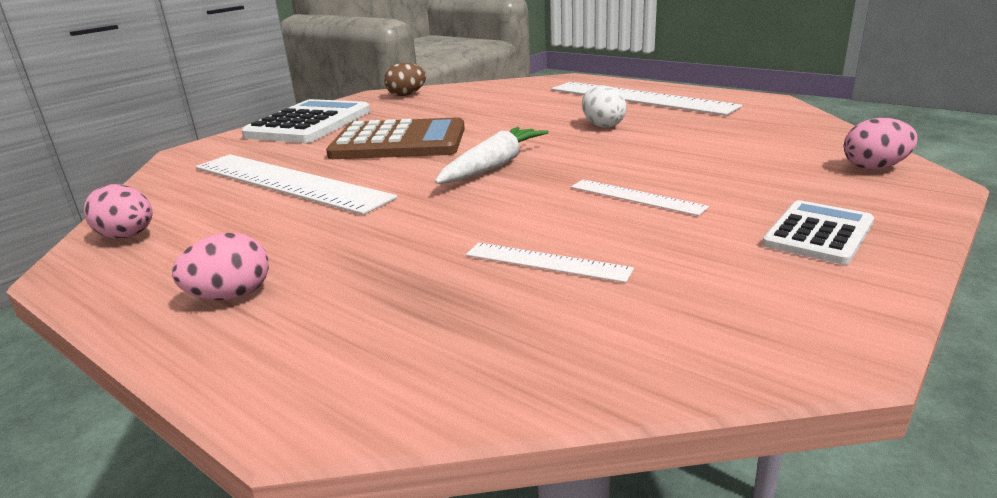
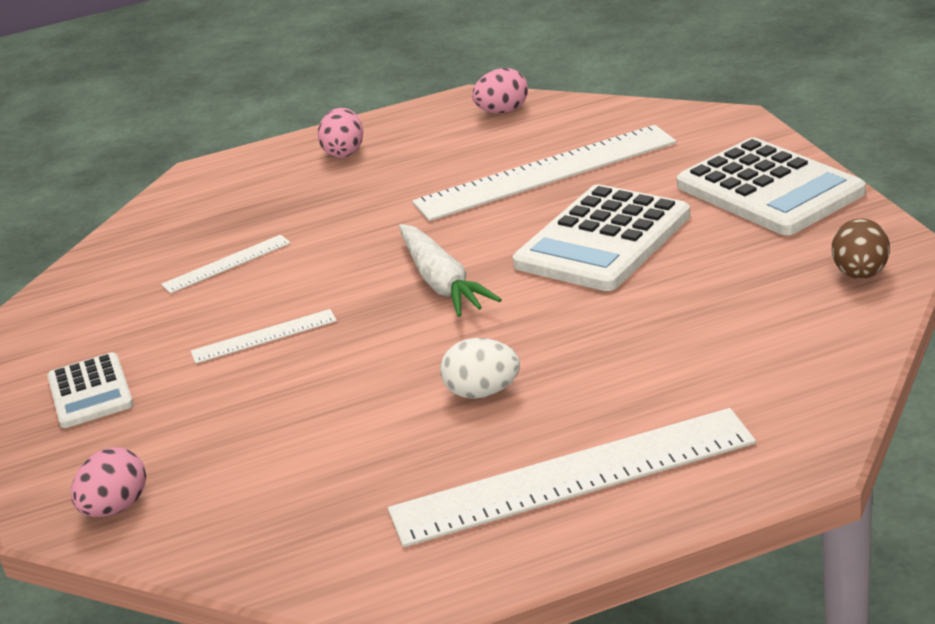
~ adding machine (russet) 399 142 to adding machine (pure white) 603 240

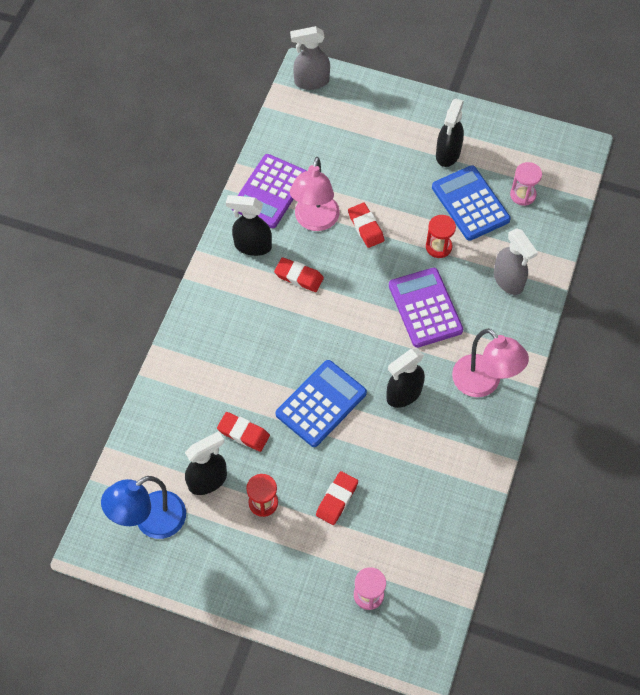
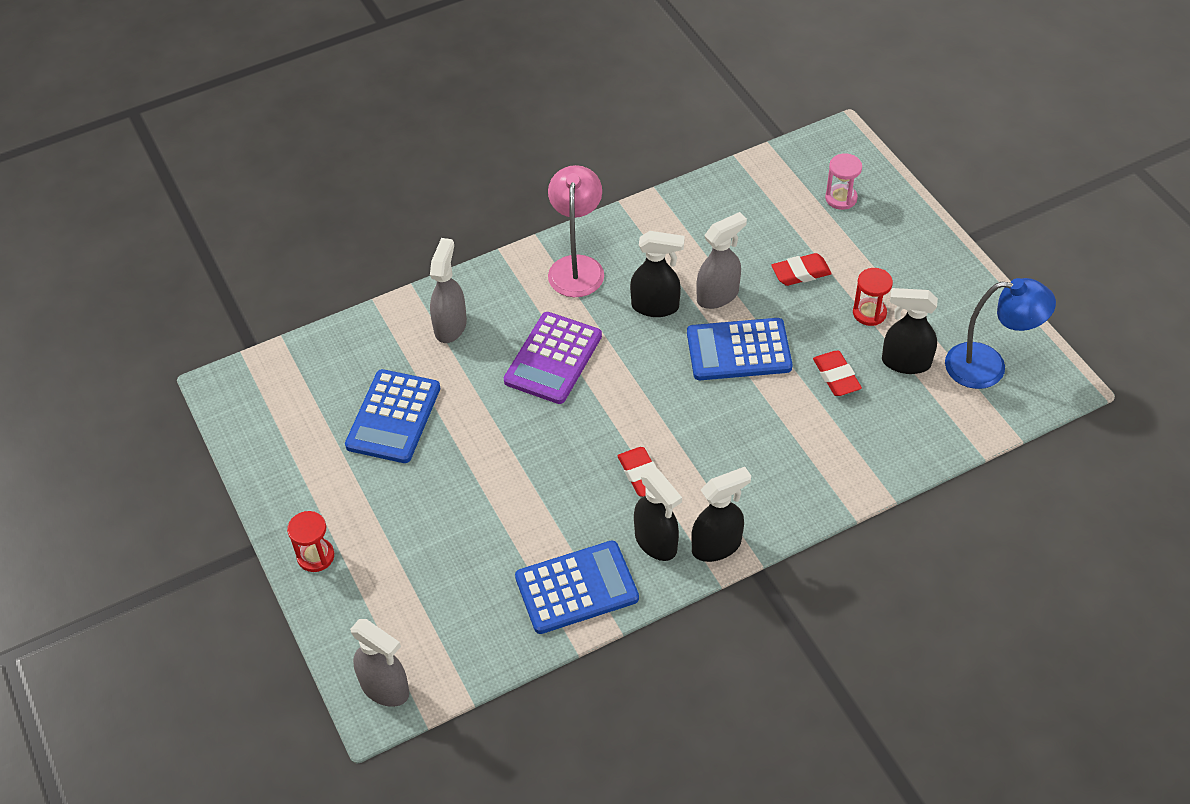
- reading lamp (rose-pink) 315 221
- gum eraser (crimson) 365 227
- hourglass (rose-pink) 523 195
+ sprayer (ash-grey) 718 296
~ hourglass (crimson) 438 247 to 315 556
~ sprayer (black) 447 154 to 717 546
~ adding machine (royal purple) 270 192 to adding machine (cobalt) 576 588

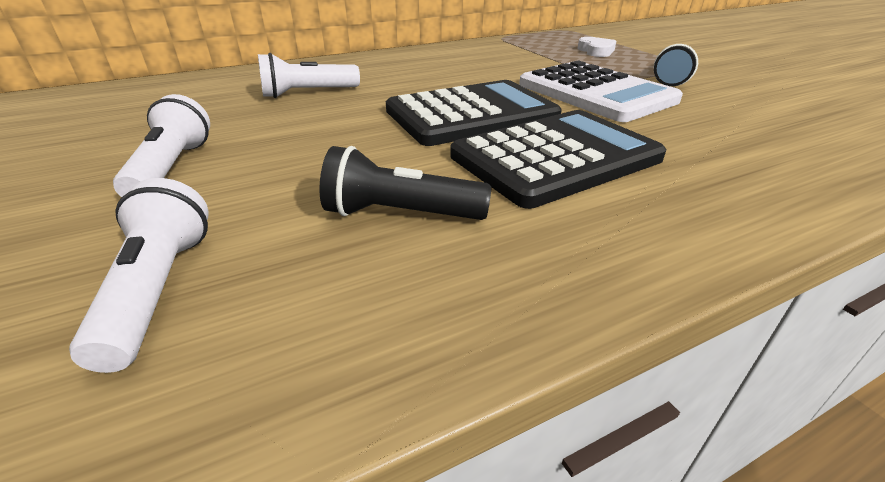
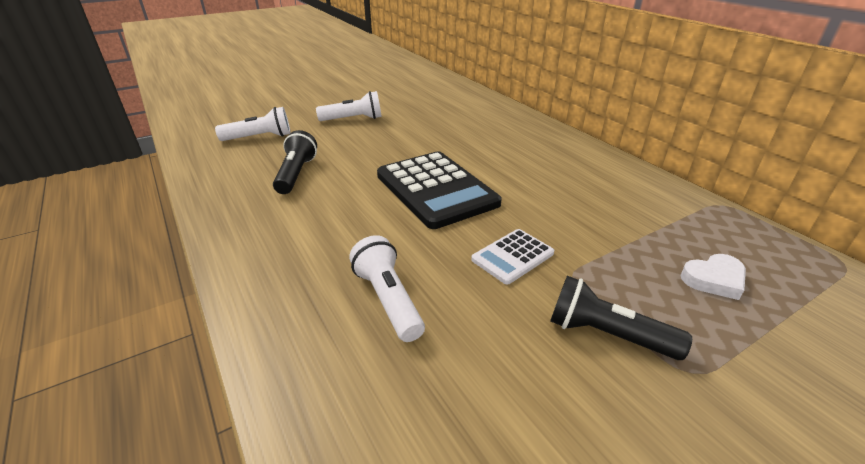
- adding machine (black) 555 157
~ flashlight (pure white) 307 93 to 388 299
~ adding machine (pure white) 595 93 = 512 256 x0.51

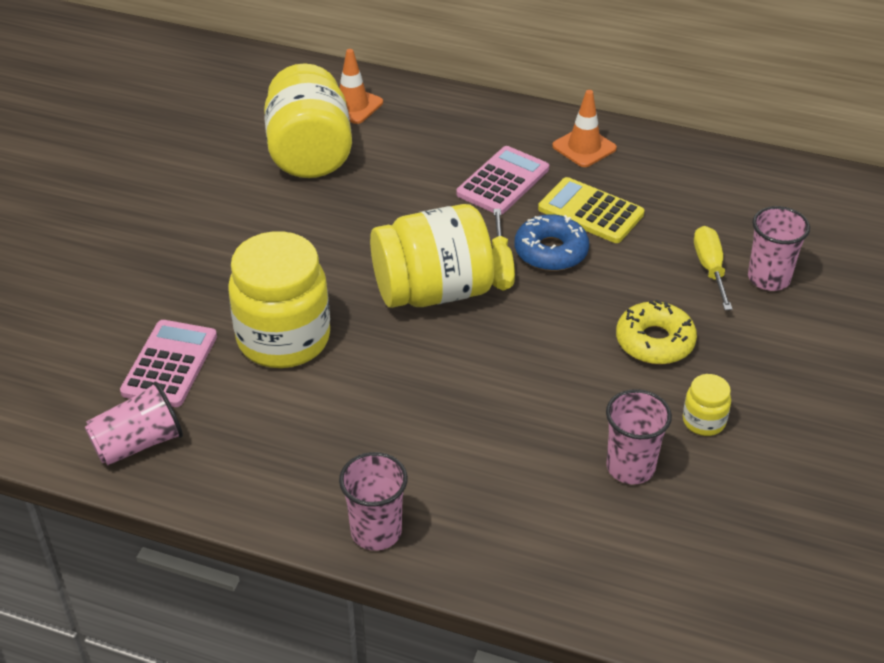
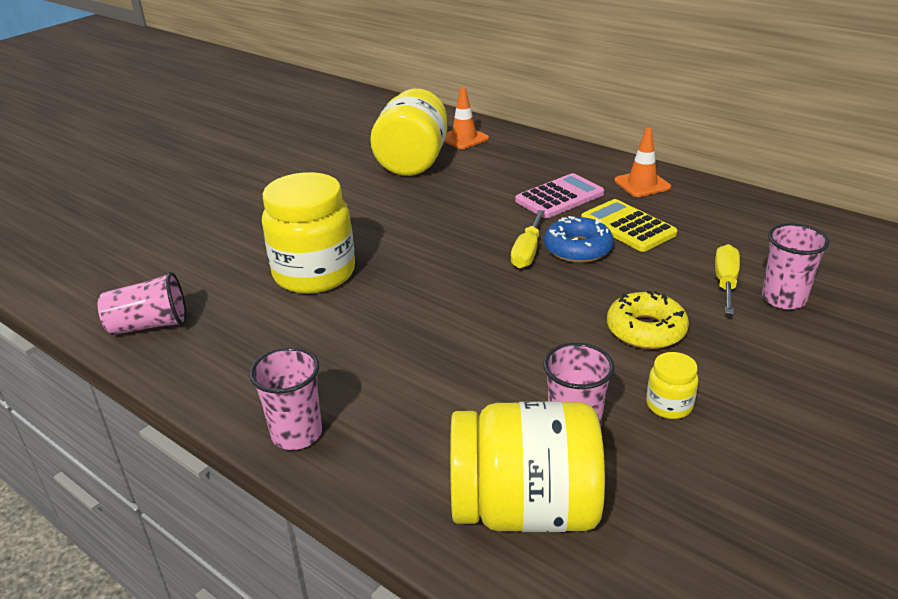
- adding machine (rose-pink) 170 364
~ jam jar (bright yellow) 433 291 to 525 509

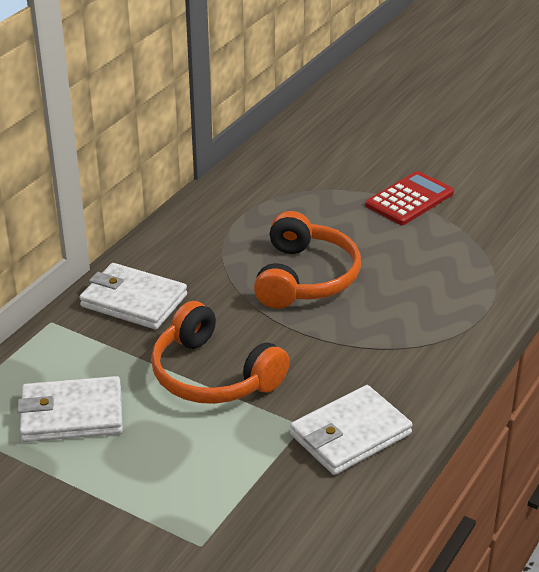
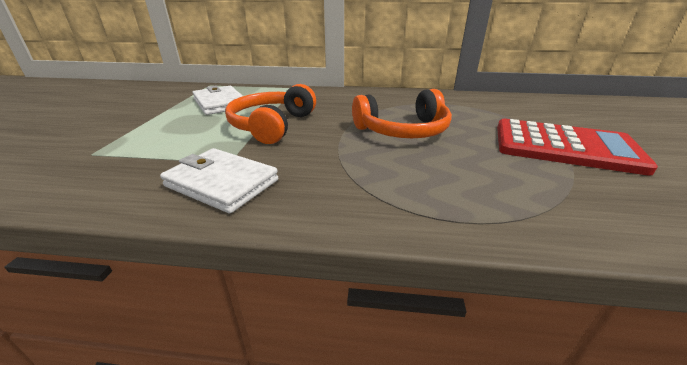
- wallet (pure white) 133 301
~ adding machine (crimson) 409 199 = 564 147 x1.58

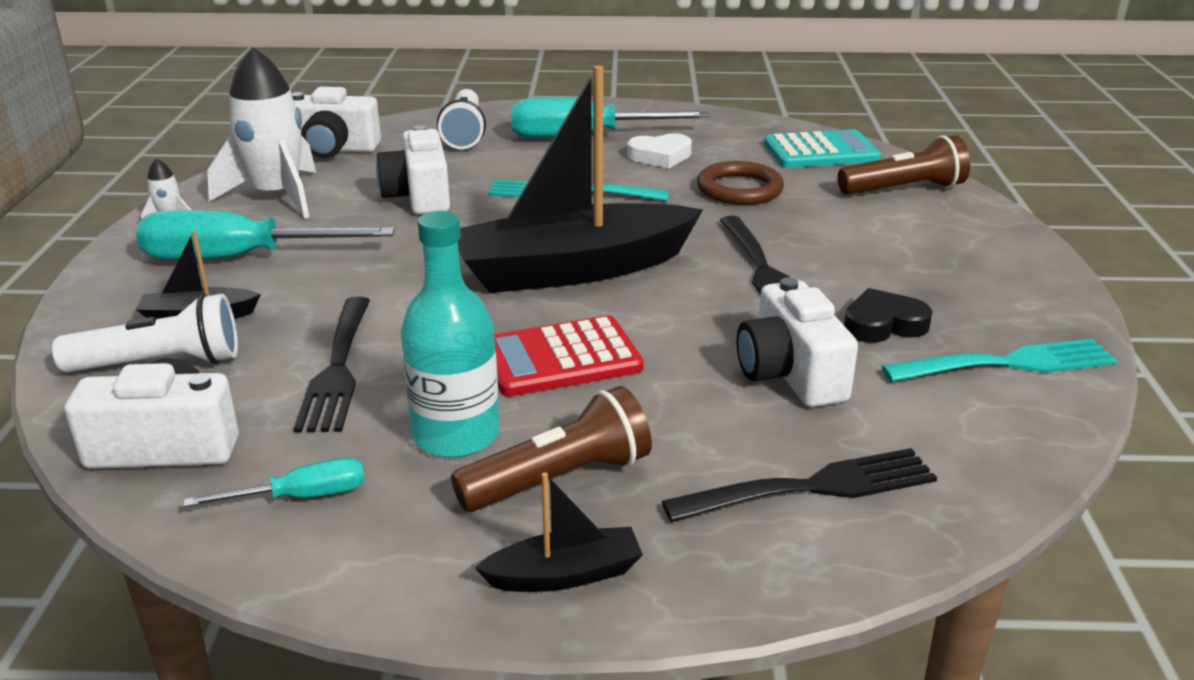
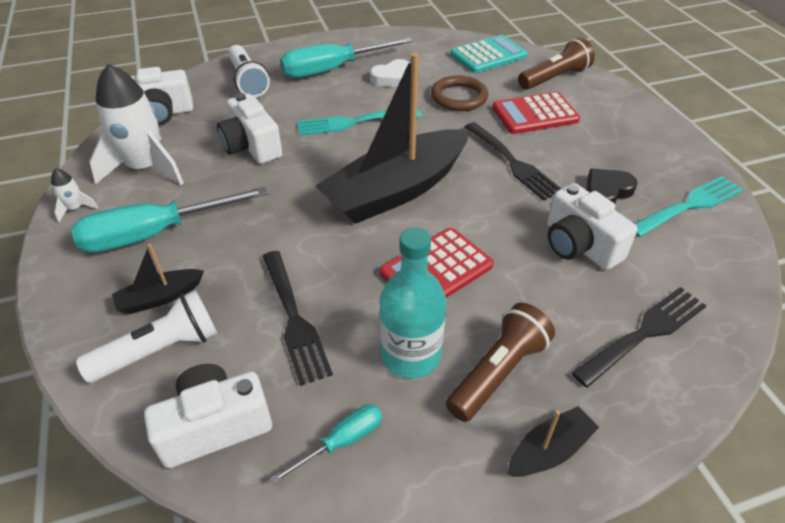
+ adding machine (crimson) 535 114

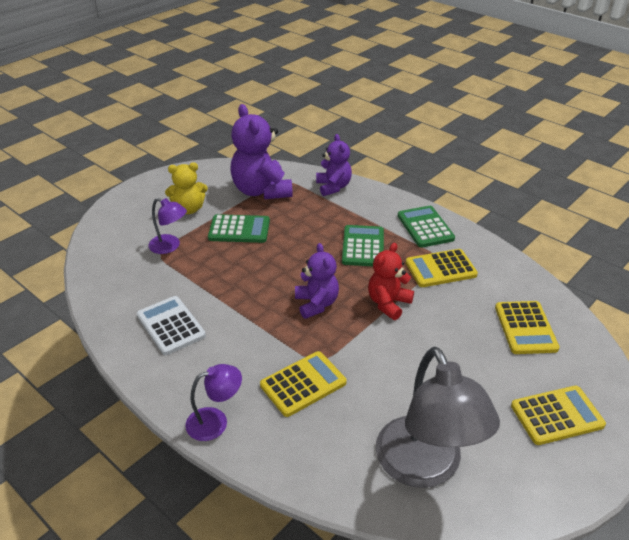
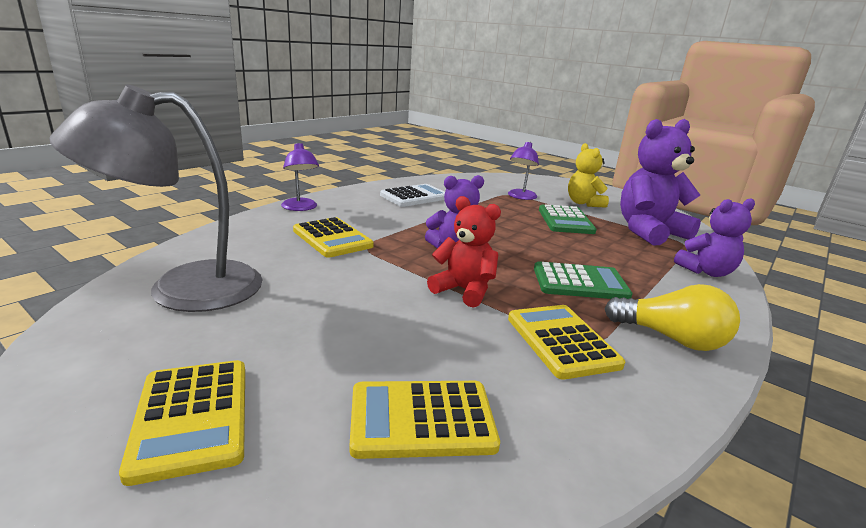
~ adding machine (emerald) 425 227 to lightbulb (bright yellow) 671 338

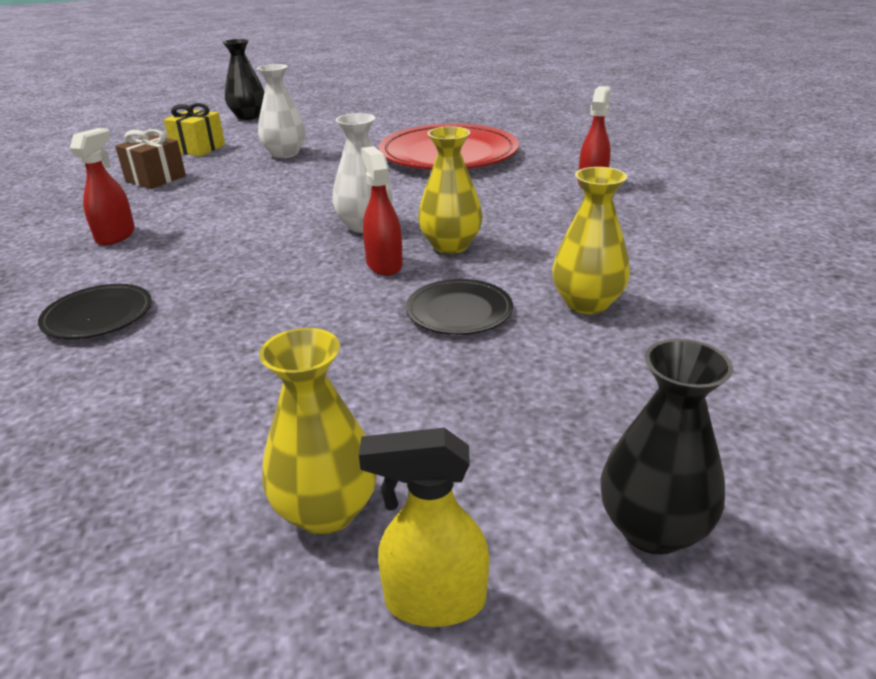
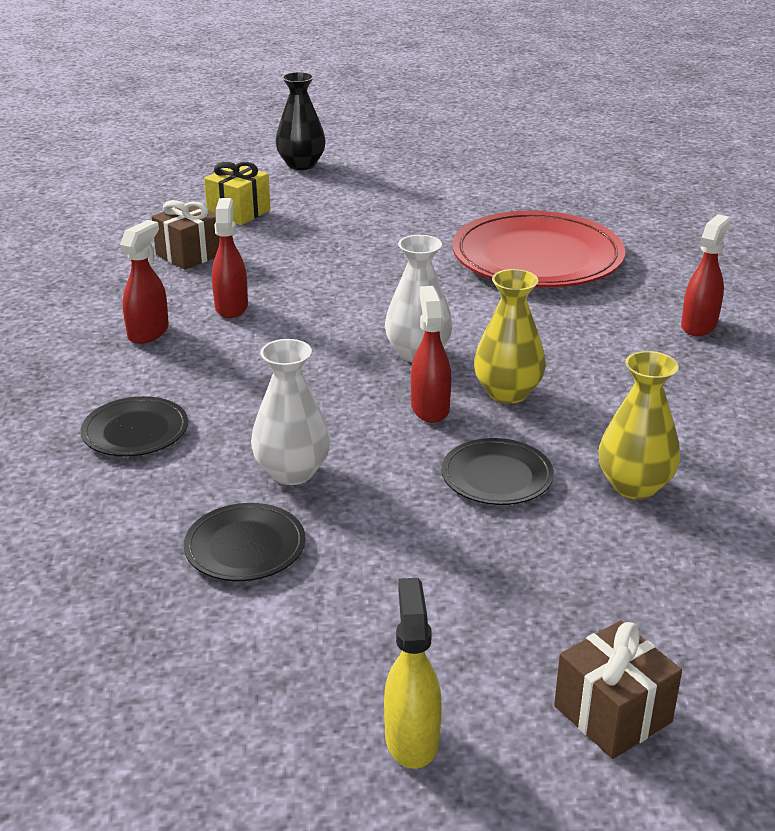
- flower vase (bright yellow) 326 511
+ flat dish (black) 245 547
+ sprayer (crimson) 231 307
~ flower vase (pure white) 285 154 to 292 472
~ flower vase (black) 652 529 to gift (russet) 612 714
~ sprayer (bright yellow) 434 601 = 411 738 75 degrees clockwise

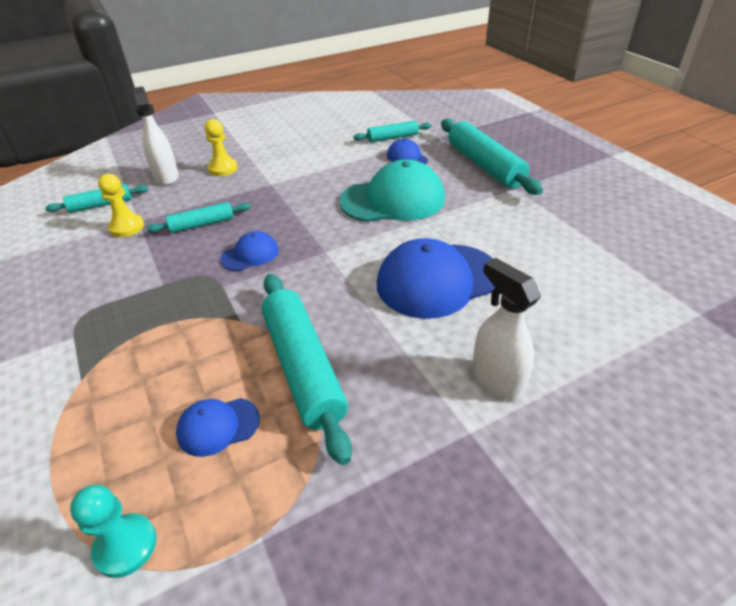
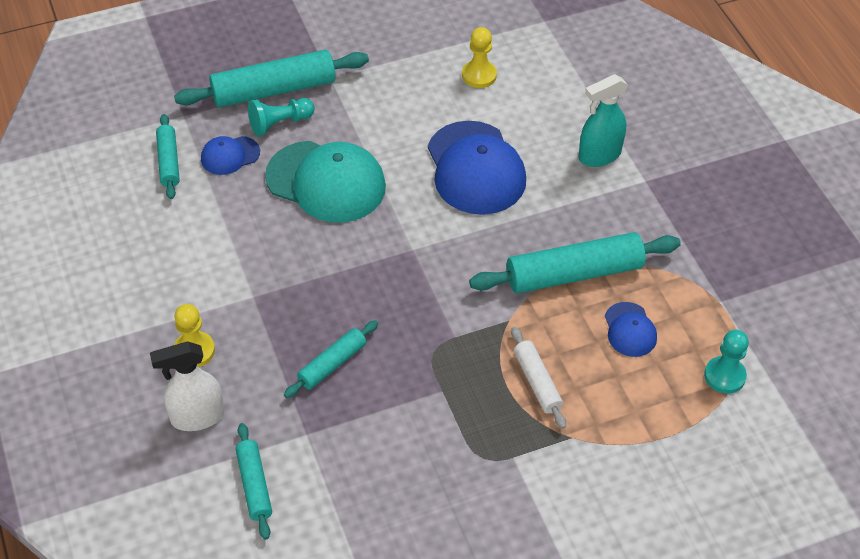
- cap (cobalt) 250 254
+ chess pawn (teal) 279 123
+ pastry roller (pure white) 537 382
~ chess pawn (bright yellow) 127 227 to 479 75
~ sprayer (pure white) 496 380 to sprayer (teal) 599 155
~ pastry roller (teal) 202 224 = 332 364 60 degrees clockwise
~ cap (teal) 393 200 = 326 182 120 degrees clockwise

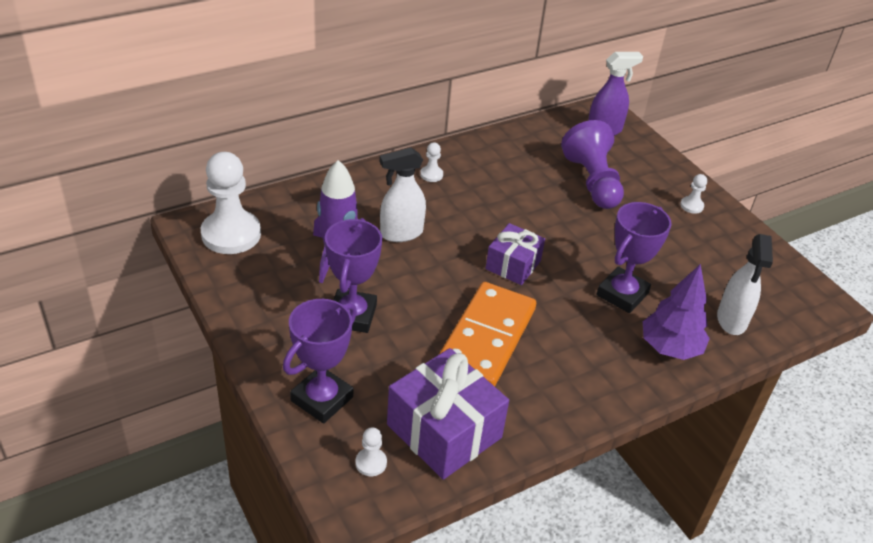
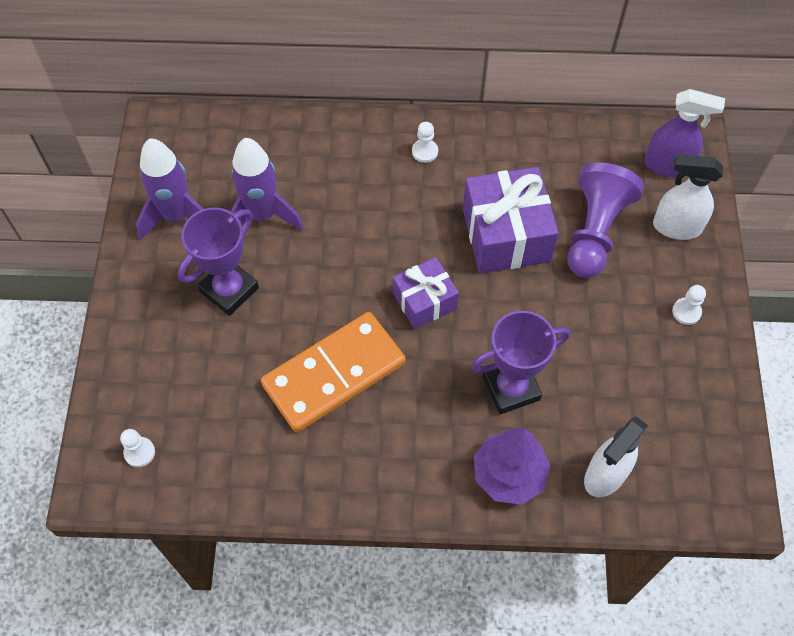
- chess pawn (pure white) 231 234
- prize cup (royal purple) 322 399
+ spaceship (royal purple) 177 216
~ sprayer (pure white) 401 233 to 676 227
~ gift (royal purple) 444 431 to 506 235

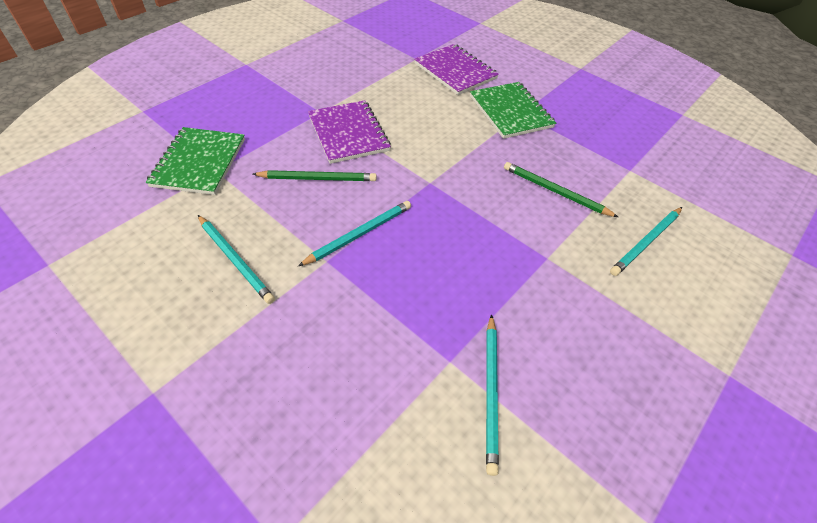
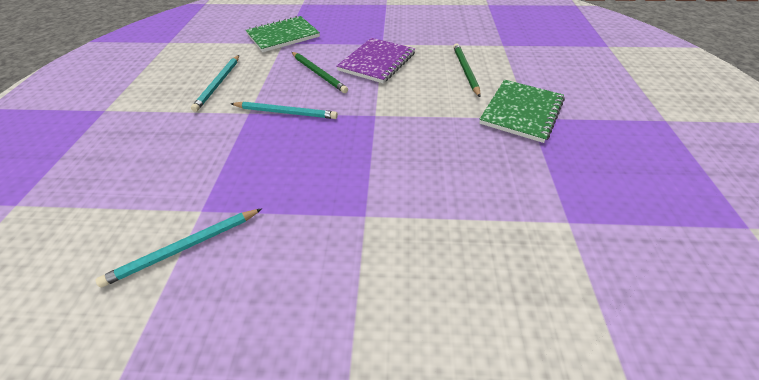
- notebook (royal purple) 455 71
- lead pencil (teal) 646 242
~ lead pencil (emerald) 555 191 to 465 71

